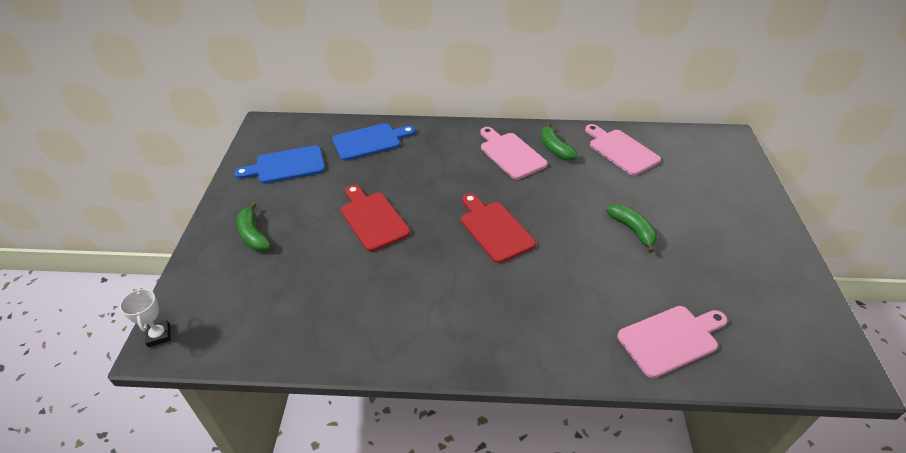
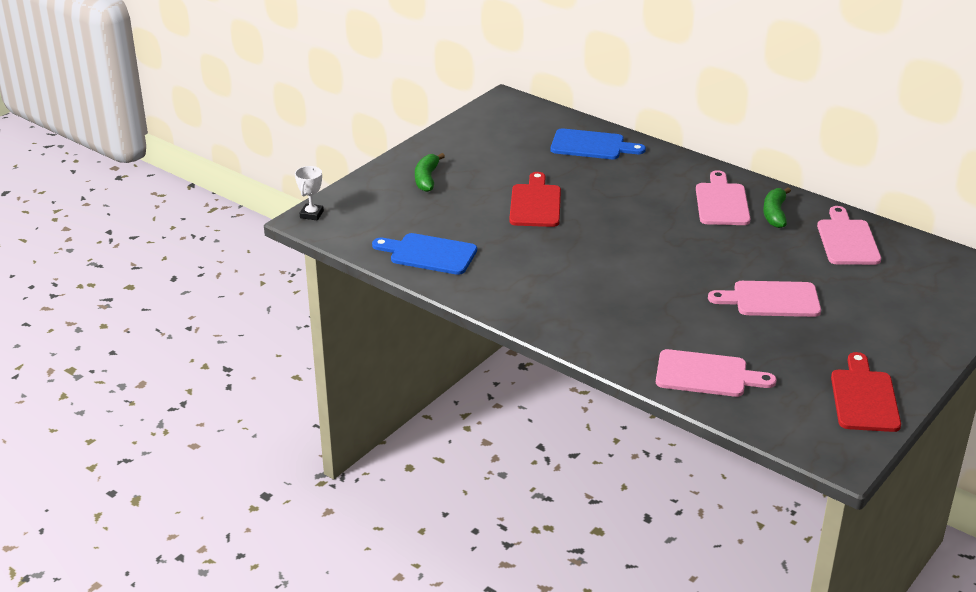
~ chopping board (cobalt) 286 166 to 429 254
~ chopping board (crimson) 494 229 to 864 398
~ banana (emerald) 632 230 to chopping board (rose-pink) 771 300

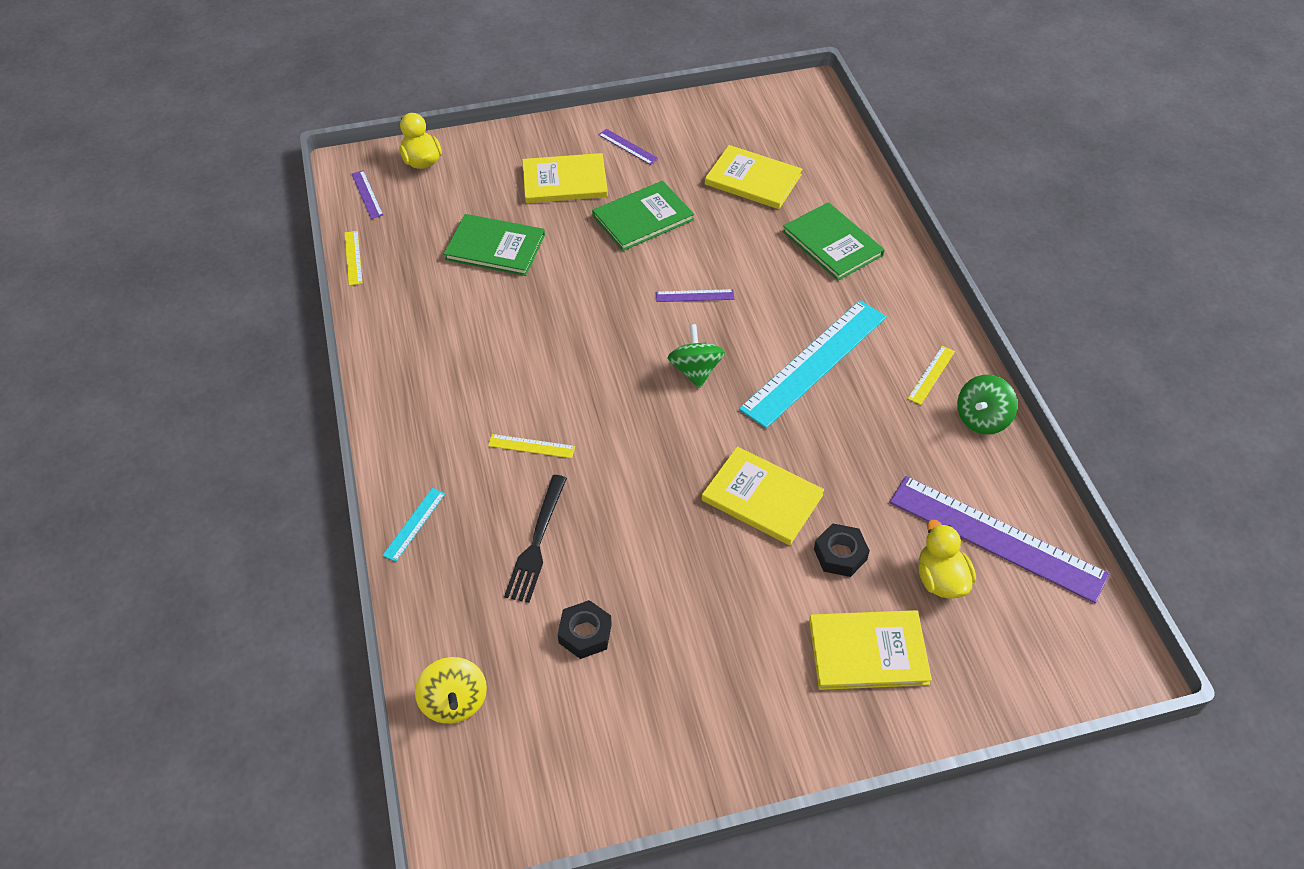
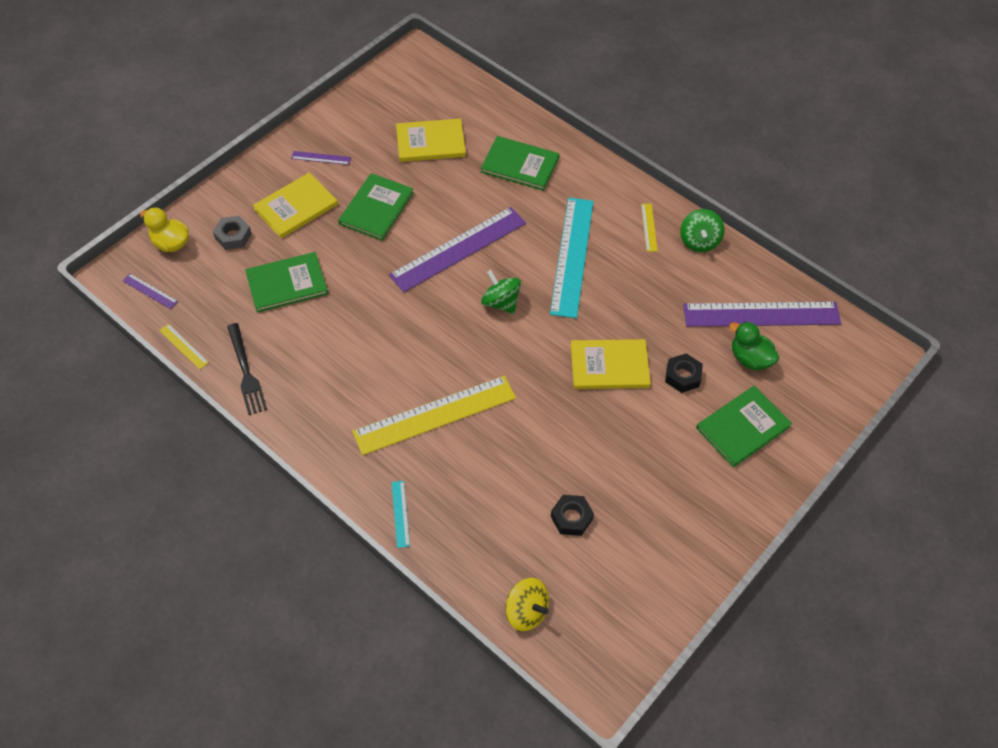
+ hexagon nut (ash-grey) 233 236
~ fork (black) 537 542 to 246 371
~ book (bright yellow) 868 652 to book (emerald) 743 427
~ toy duck (bright yellow) 940 580 to toy duck (emerald) 750 359
~ straightedge (bright yellow) 531 446 = 435 415 x2.40
~ straightedge (royal purple) 694 296 = 458 249 x2.40

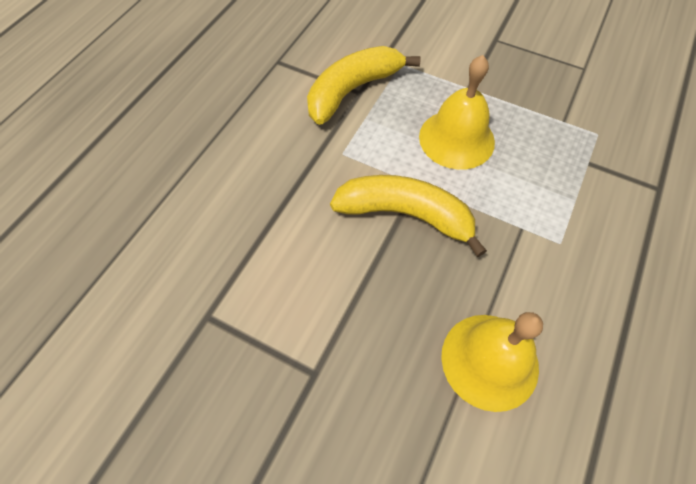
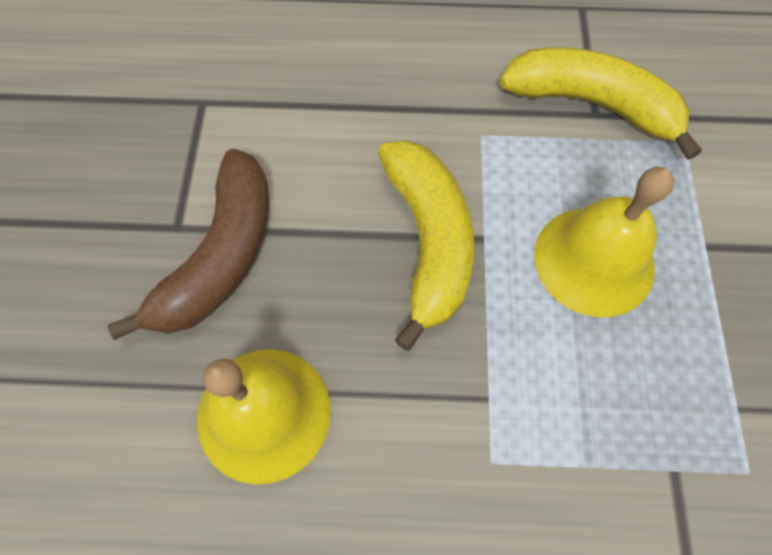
+ banana (russet) 221 256

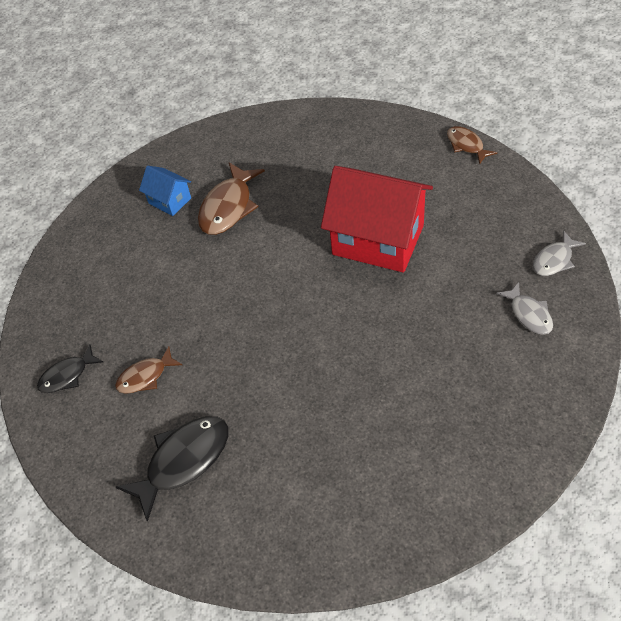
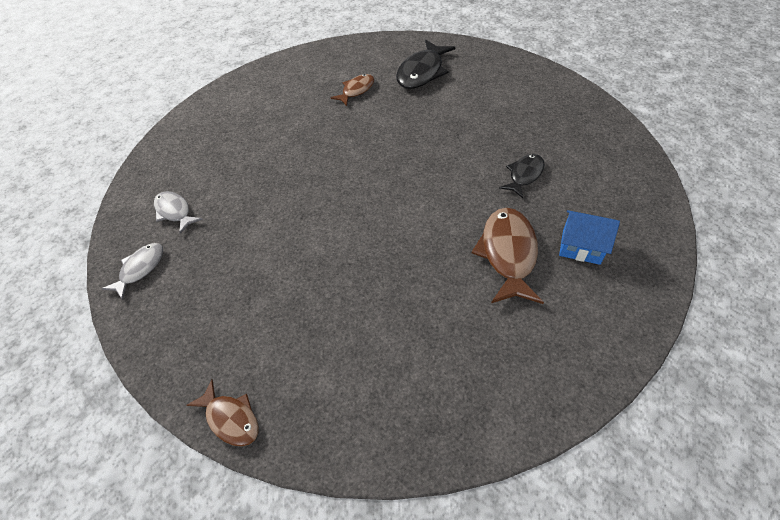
- house (crimson) 378 240
~ toy fish (black) 67 375 to 524 175
~ toy fish (russet) 145 376 to 356 90

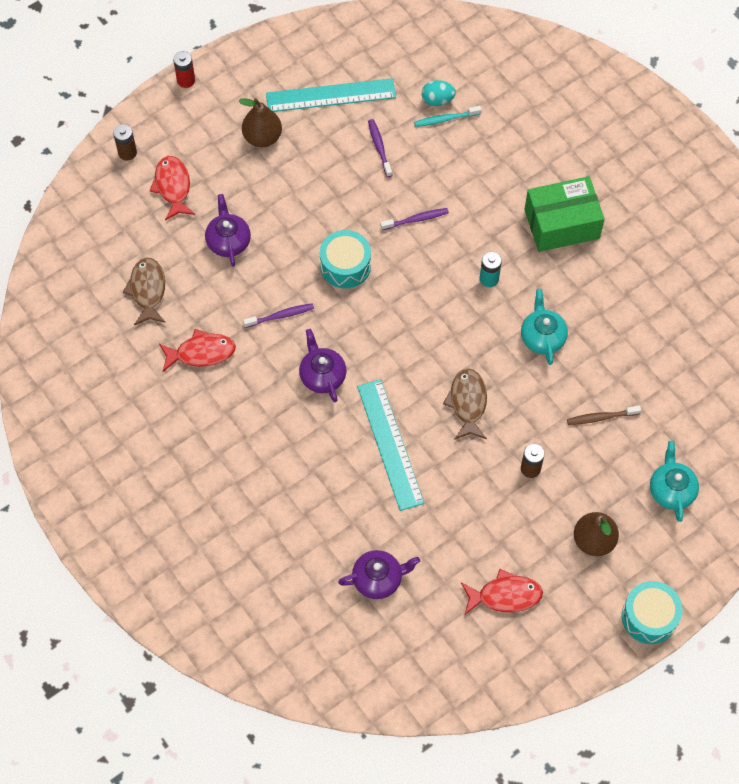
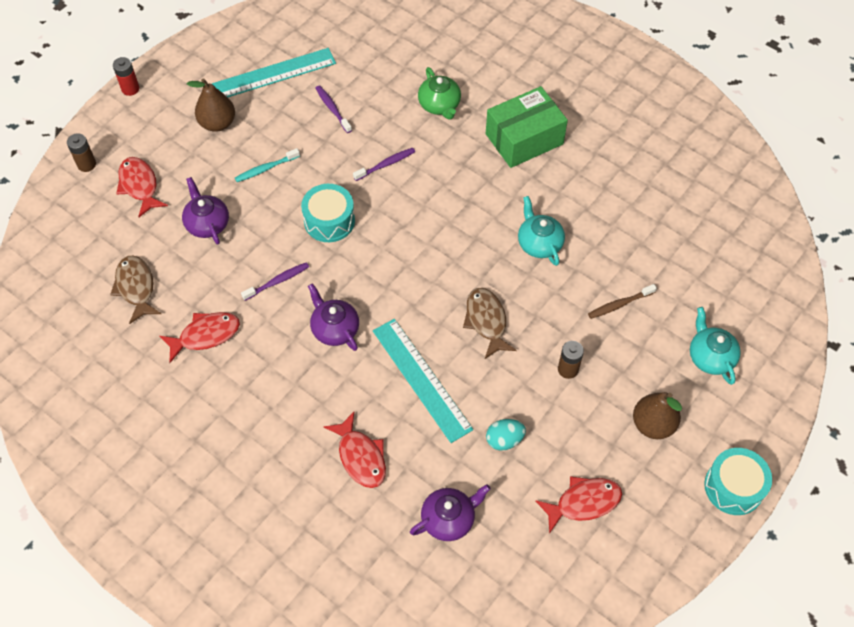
- AA battery (teal) 489 279
+ toy fish (crimson) 360 457
+ china teapot (emerald) 439 105
~ toothbrush (teal) 446 119 to 266 168
~ toy egg (teal) 437 100 to 504 440

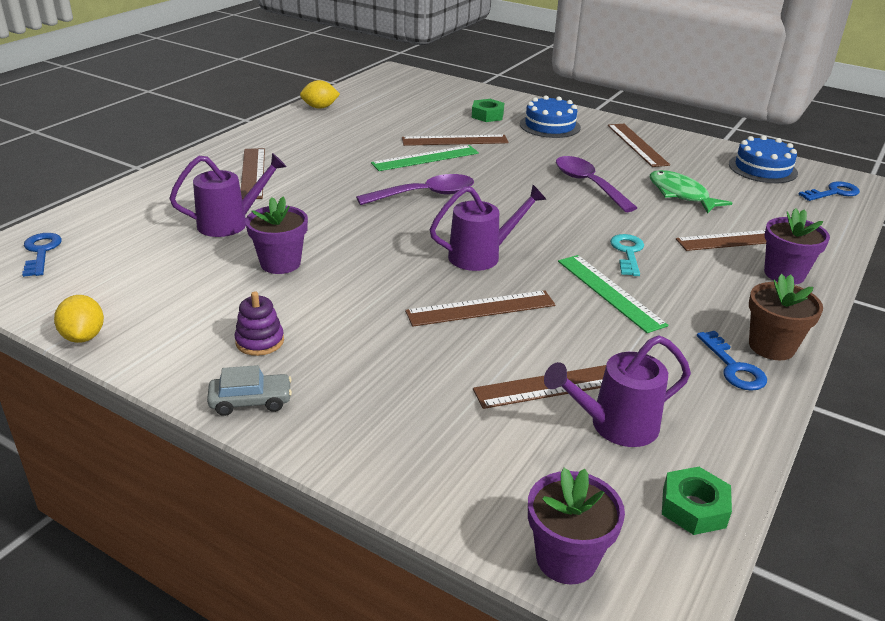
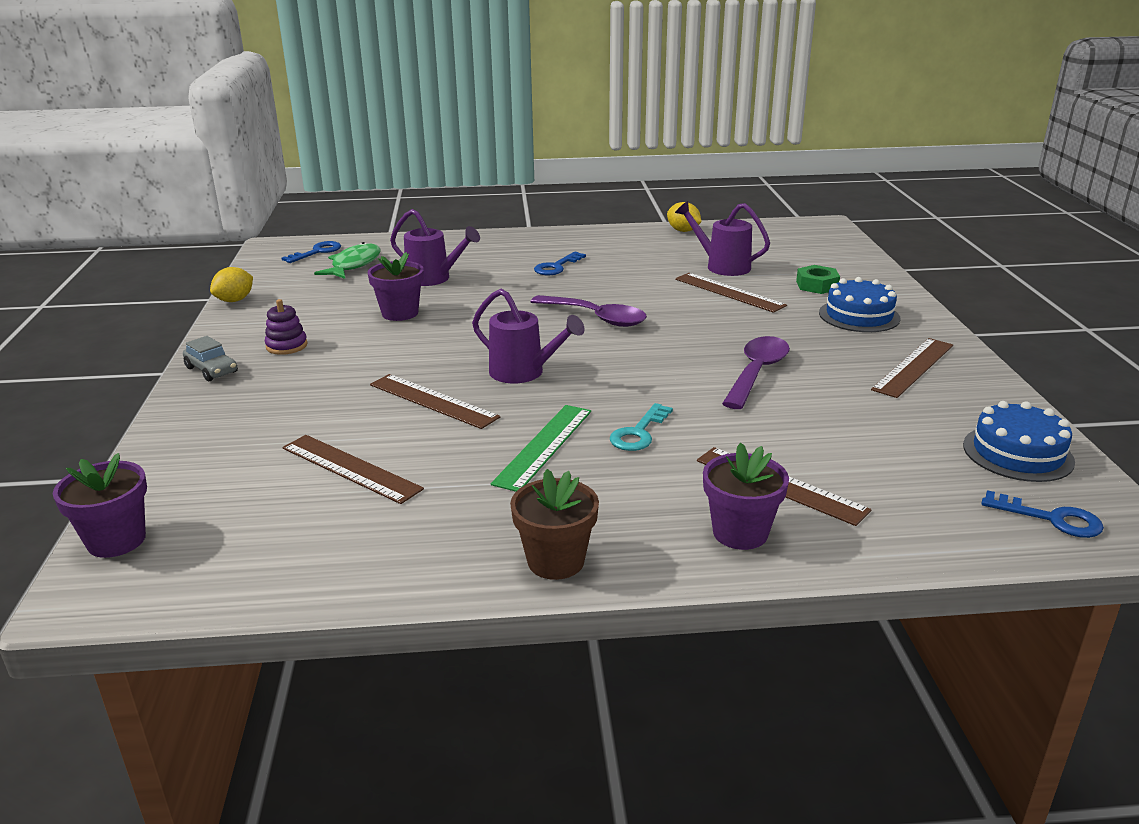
- straightedge (russet) 252 173
- straightedge (emerald) 425 158
- hexagon nut (emerald) 693 507
~ watering pot (royal purple) 614 426 to 722 266
~ toy fish (emerald) 680 194 to 354 265
~ key (cobalt) 733 367 to 556 267
~ key (teal) 627 253 = 639 433 150 degrees clockwise

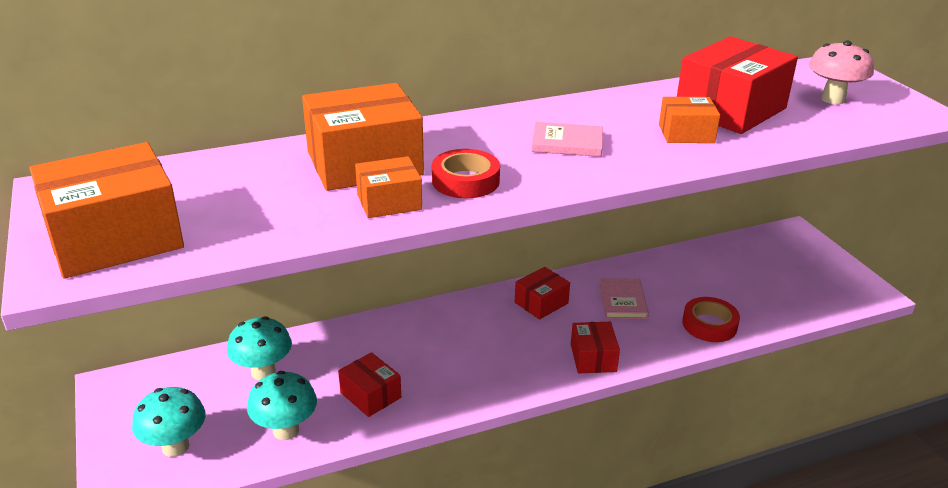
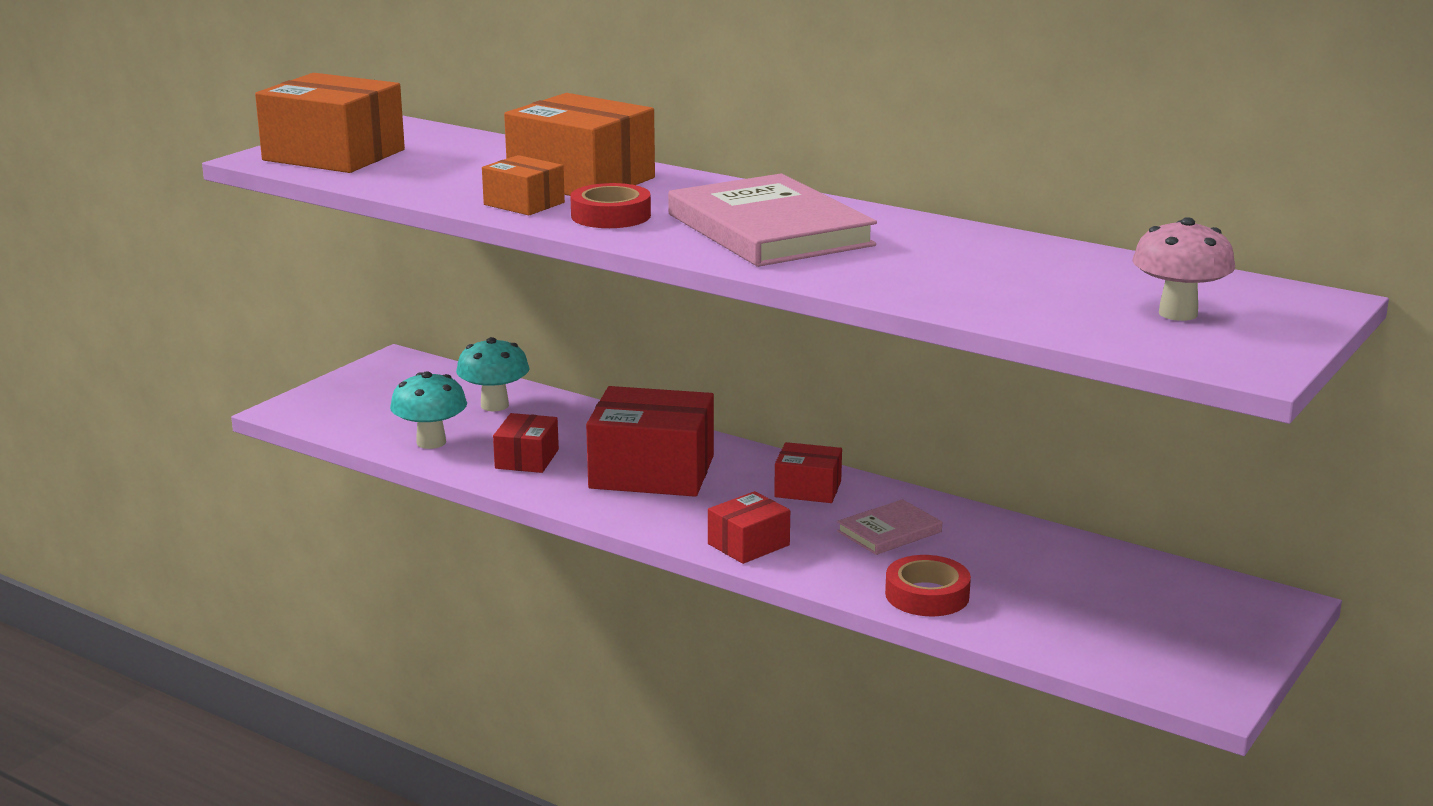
- toadstool (teal) 175 447
- box (bright orange) 686 133
~ box (crimson) 730 109 to 652 472
~ book (rose-pink) 567 143 = 769 230 x2.08

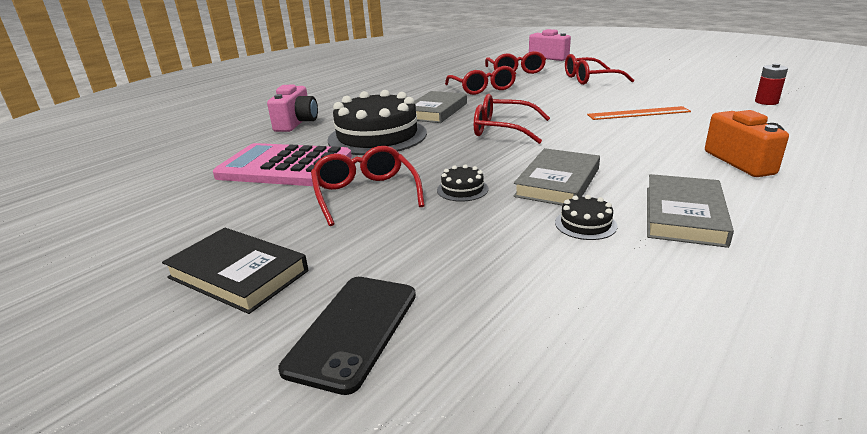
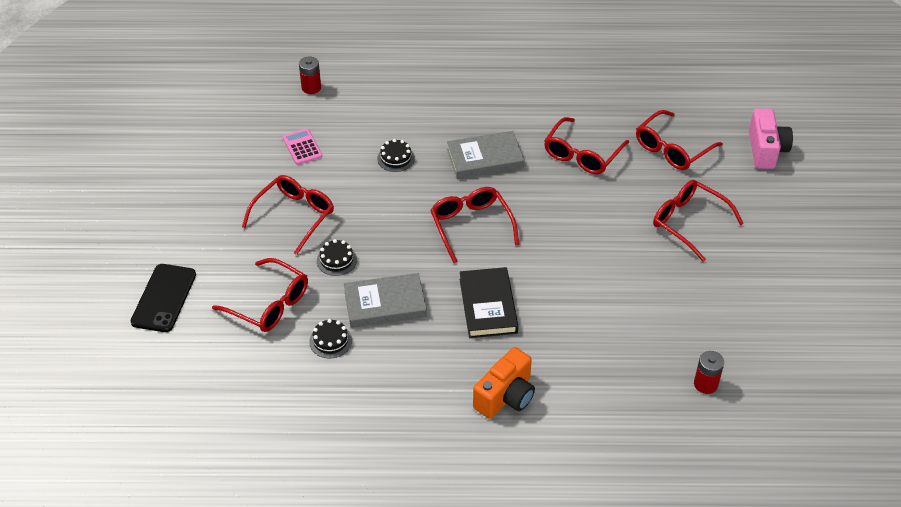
- compact camera (rose-pink) 297 123
- straightedge (bright orange) 638 113
- book (ash-grey) 684 215
+ spectacles (crimson) 269 304
+ AA battery (crimson) 311 88
~ book (black) 238 274 to 488 306
~ mobile phone (black) 353 330 = 164 298 60 degrees counterclockwise
~ adding machine (rose-pink) 285 167 = 302 147 x0.45
~ layer cake (black) 377 136 = 396 158 x0.40

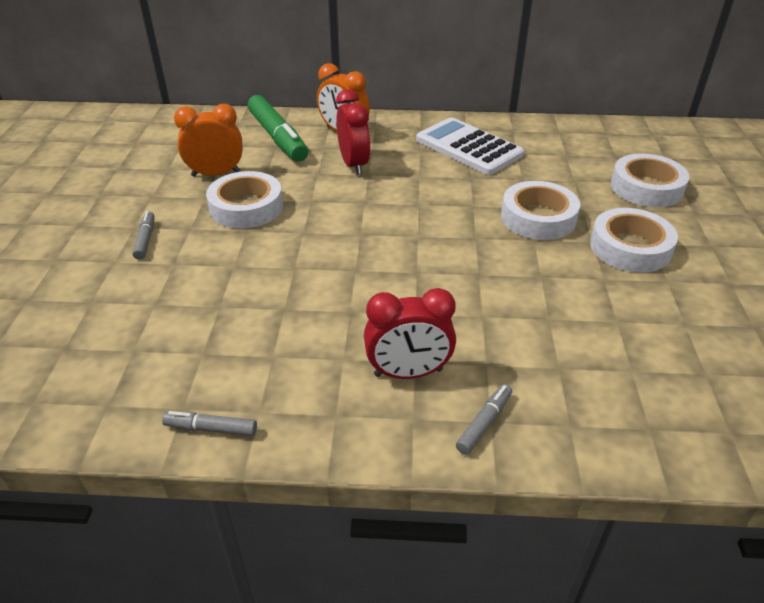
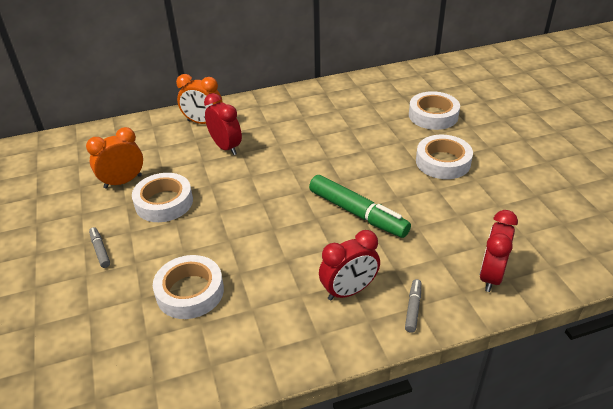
- marker pen (ash-grey) 211 428
- adding machine (pure white) 468 147
+ clock (crimson) 491 276
~ marker pen (emerald) 277 137 to 357 213
~ roll of tape (pure white) 538 217 to 190 292

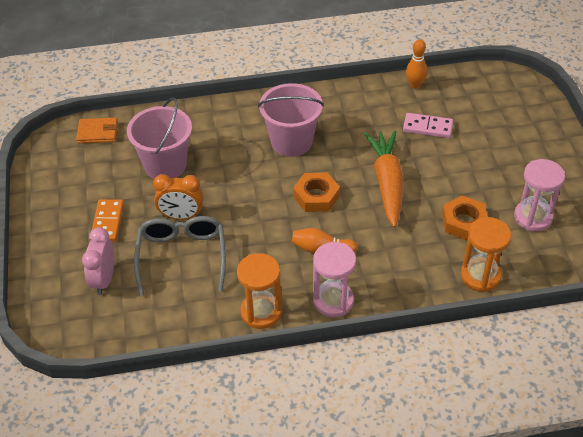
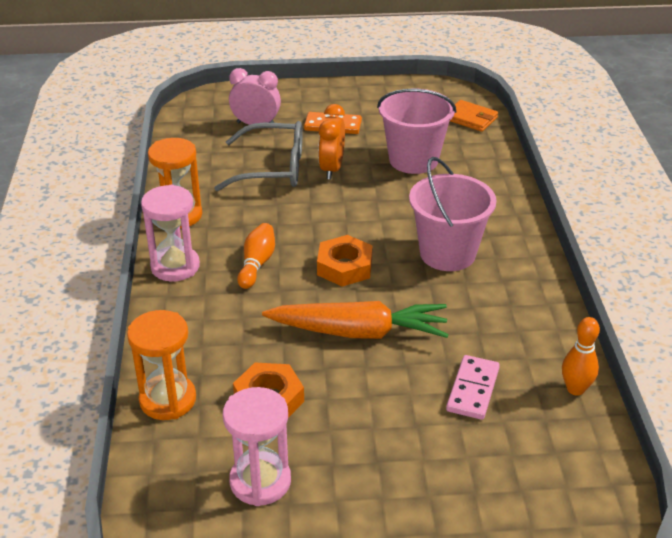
~ wallet (bright orange) 97 132 = 470 118 60 degrees counterclockwise

